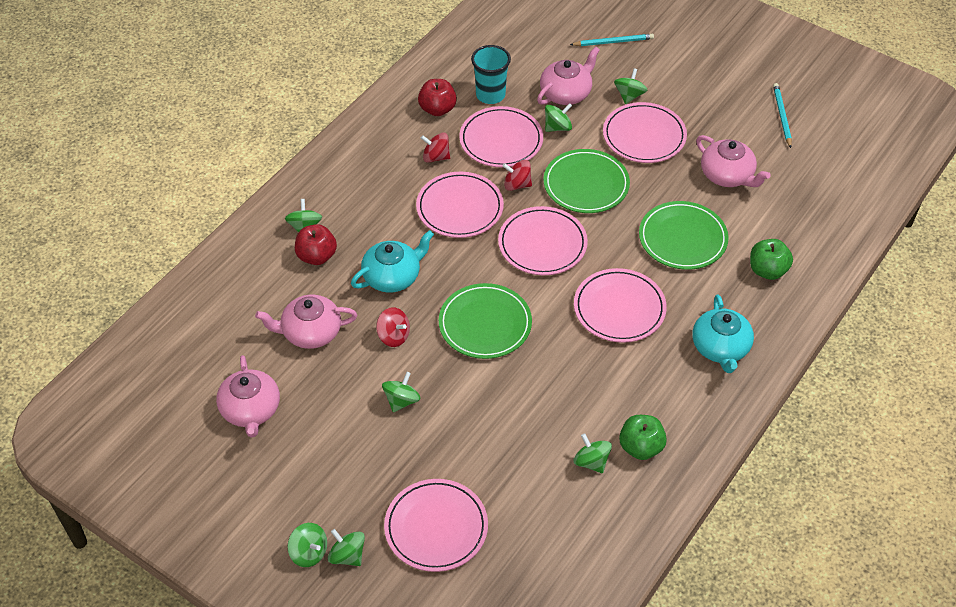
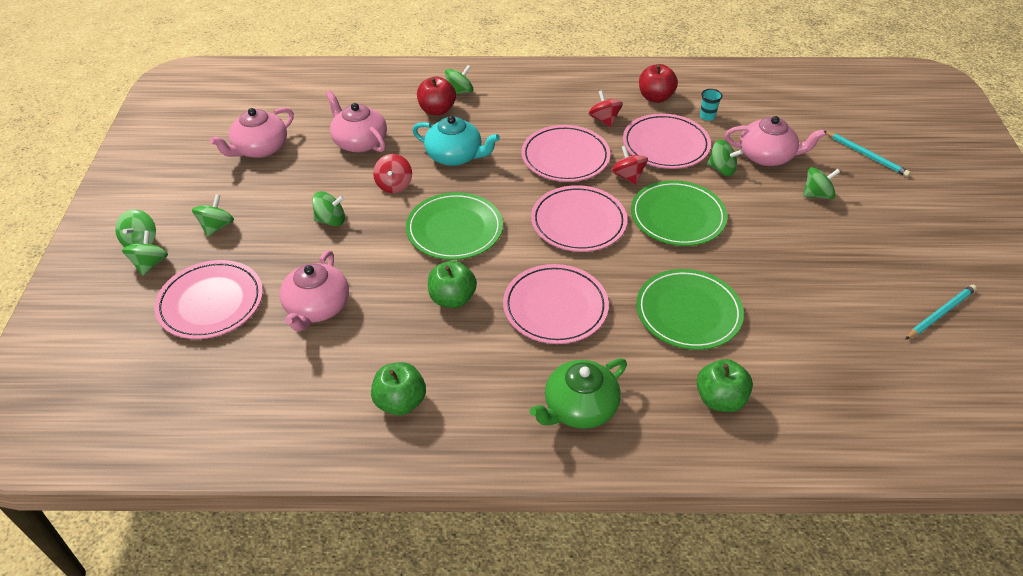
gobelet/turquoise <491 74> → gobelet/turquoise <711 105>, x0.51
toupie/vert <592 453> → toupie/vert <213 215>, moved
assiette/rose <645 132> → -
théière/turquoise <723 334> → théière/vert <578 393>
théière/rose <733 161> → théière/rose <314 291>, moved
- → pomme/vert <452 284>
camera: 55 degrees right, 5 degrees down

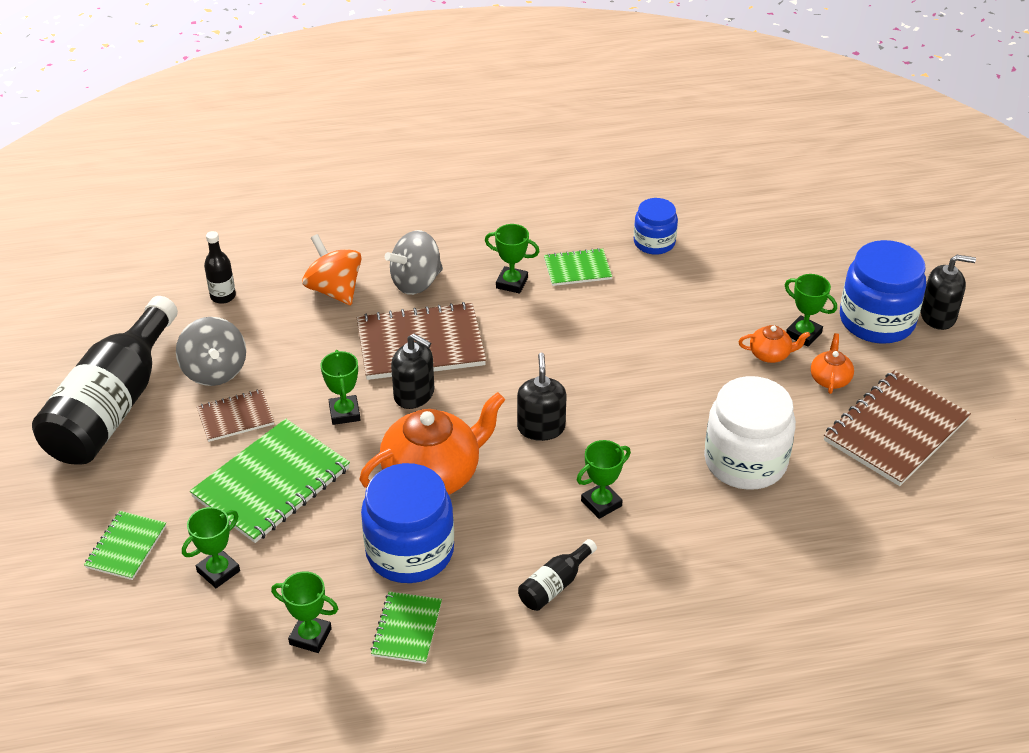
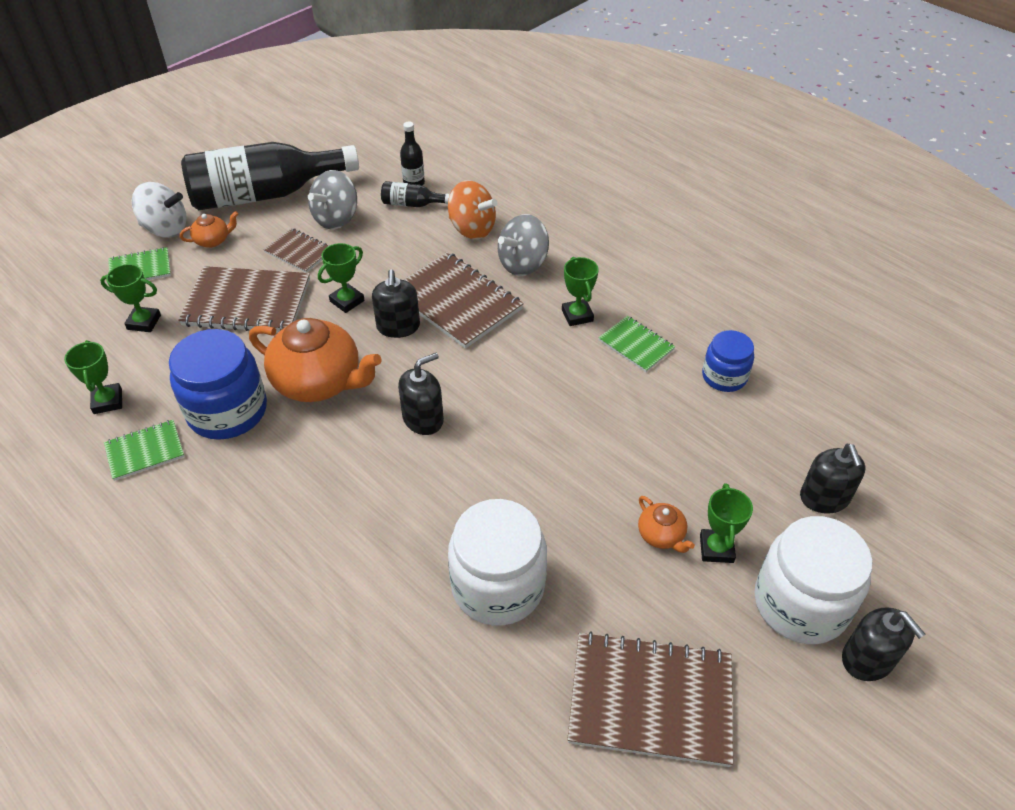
carnet/vert <270 481> → carnet/marron <244 299>
toupie/orange <331 269> → toupie/orange <472 209>, 105 degrees clockwise
toupie/gris <414 262> → toupie/gris <523 245>, 60 degrees counterclockwise
bouteille/noir <557 575> → bouteille/noir <415 194>, moved
trophée/vert <604 479> → -
théière/orange <832 363> → théière/orange <209 229>, moved
bocal/bleu <883 292> → bocal/blanc <813 580>
- → toupie/blanc <159 210>
- → distributeur de savon/noir <832 479>
camera: 55 degrees right, 5 degrees up

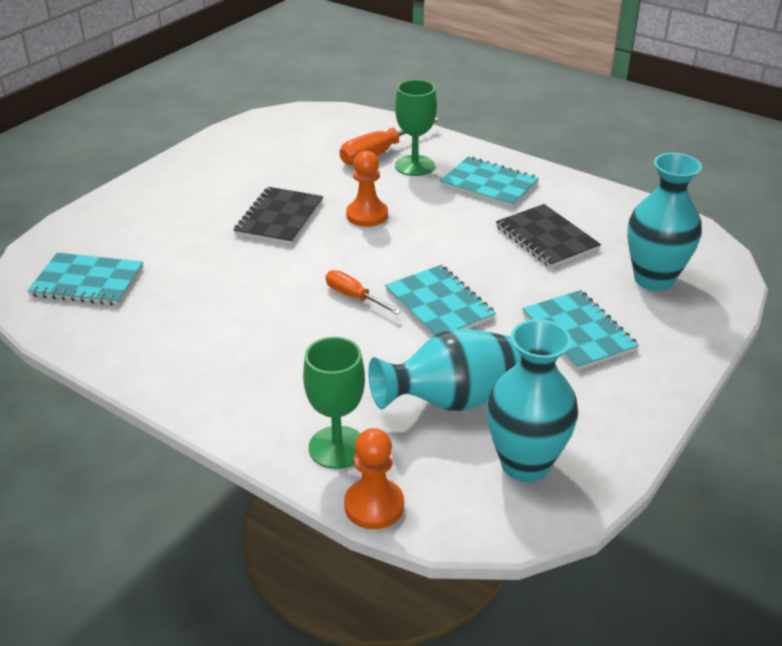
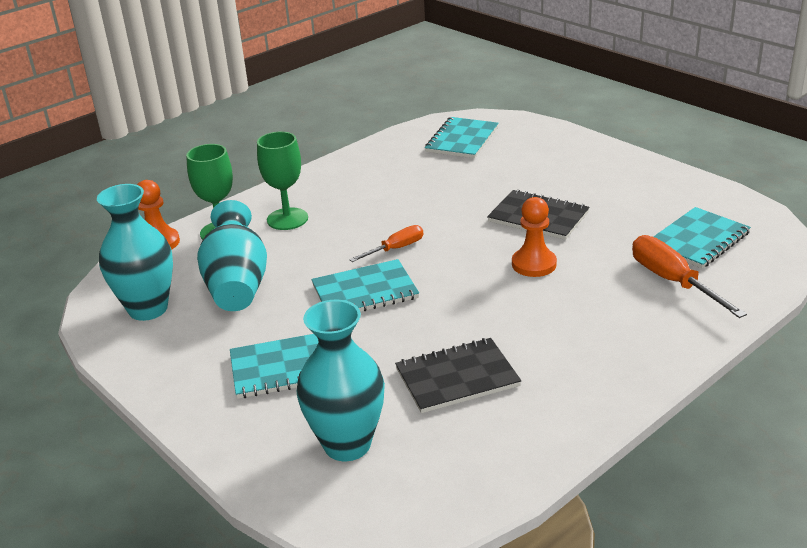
verre à pied/vert <416 127> → verre à pied/vert <282 180>, moved
carnet/turquoise <489 182> → carnet/turquoise <702 238>, moved
camera: 105 degrees right, 5 degrees down

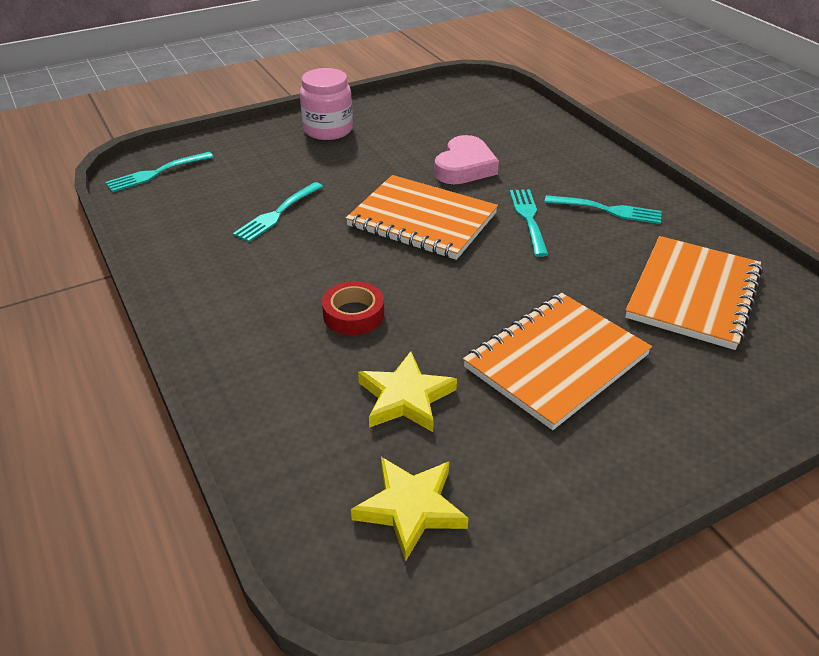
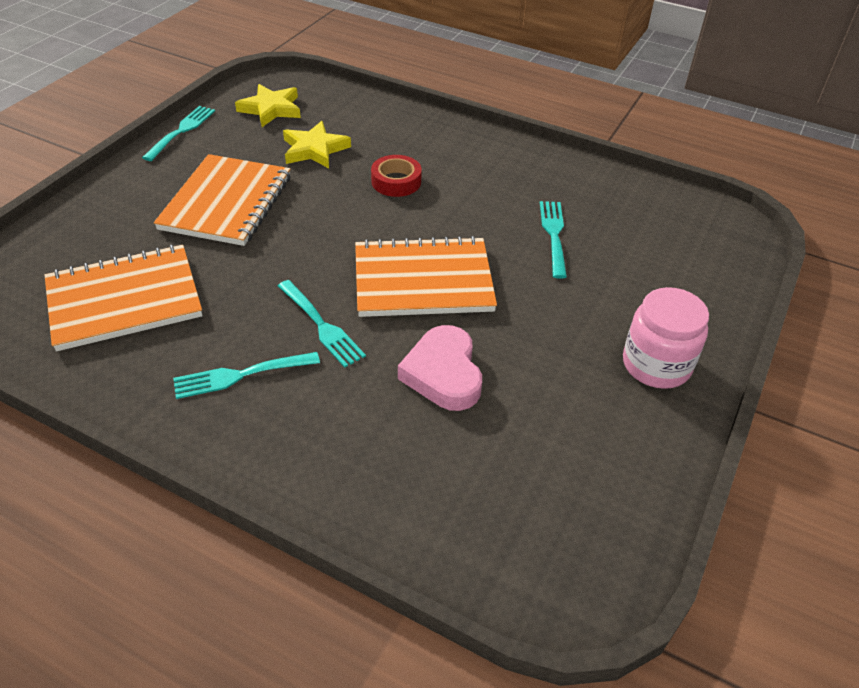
fourchette/turquoise <159 172> → fourchette/turquoise <178 133>, moved
carnet/orange <694 293> → carnet/orange <124 298>, 75 degrees clockwise
camera: 145 degrees right, 5 degrees up

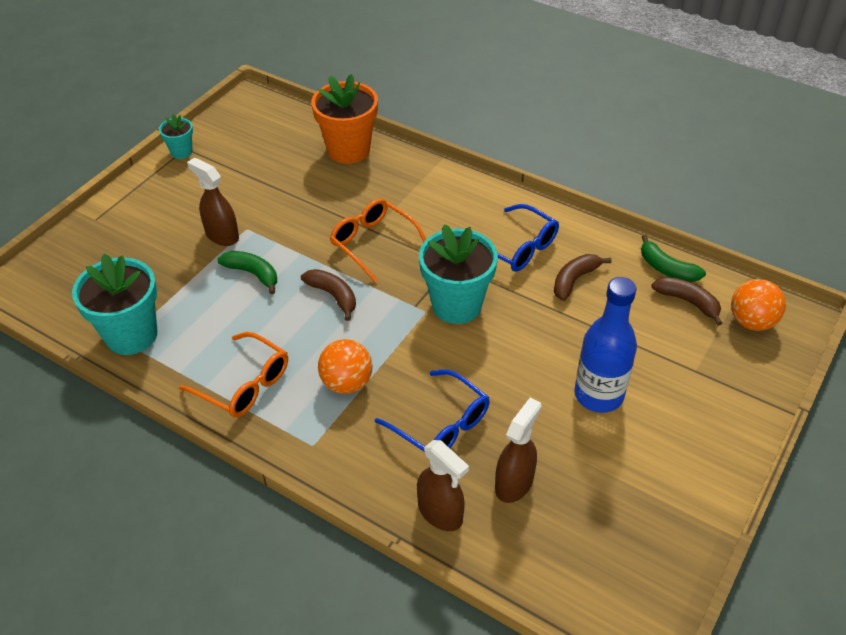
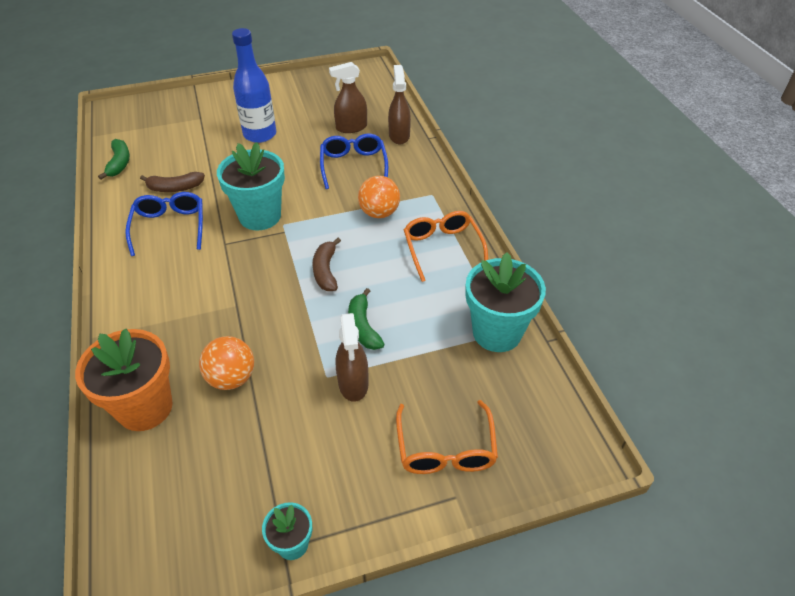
lunettes/orange <378 240> → lunettes/orange <447 437>, moved
banane/marron <686 301> → -
balle/orange <758 305> → balle/orange <226 363>, moved
camera: 140 degrees left, 0 degrees up

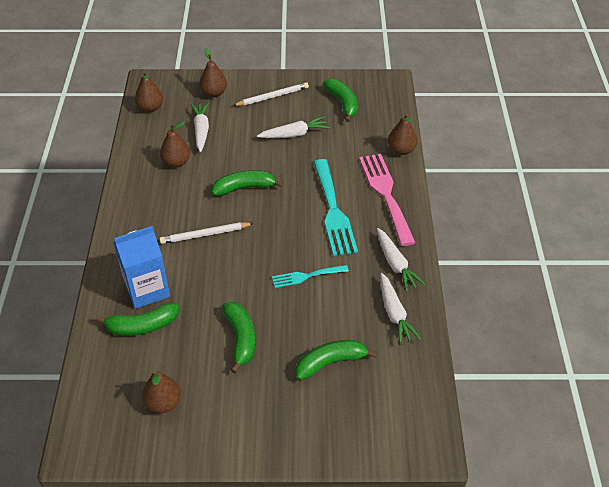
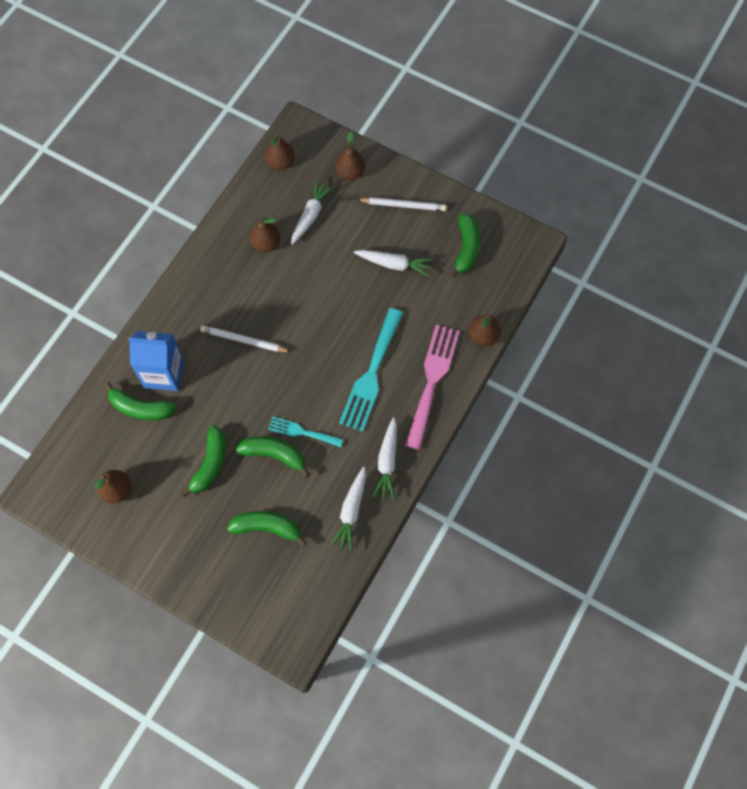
banane/vert <247 183> → banane/vert <273 457>, moved
camera: 30 degrees right, 20 degrees up

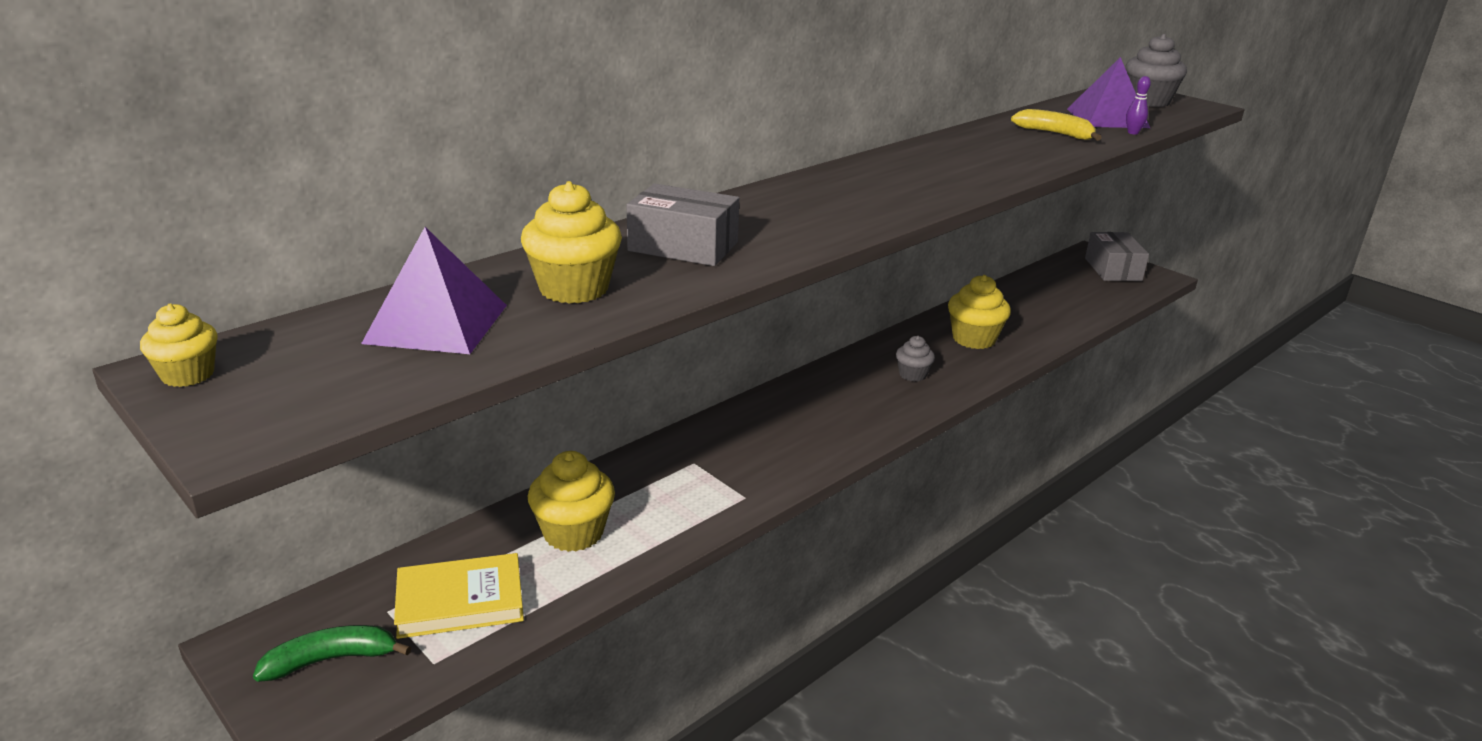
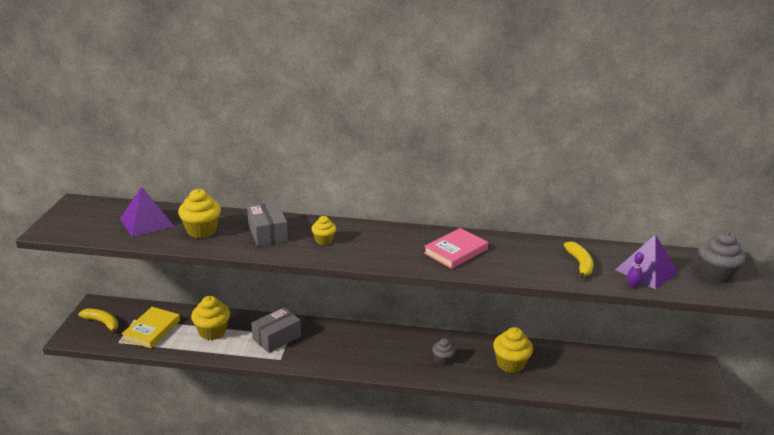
muffin/jaune <179 345> → muffin/jaune <323 230>, moved
banane/vert <332 653> → banane/jaune <98 321>
livre/jaune <459 596> → livre/jaune <151 327>, 75 degrees clockwise
boîte/gris <1117 256> → boîte/gris <276 330>, moved
- → livre/rose <456 248>
camera: 50 degrees right, 0 degrees up

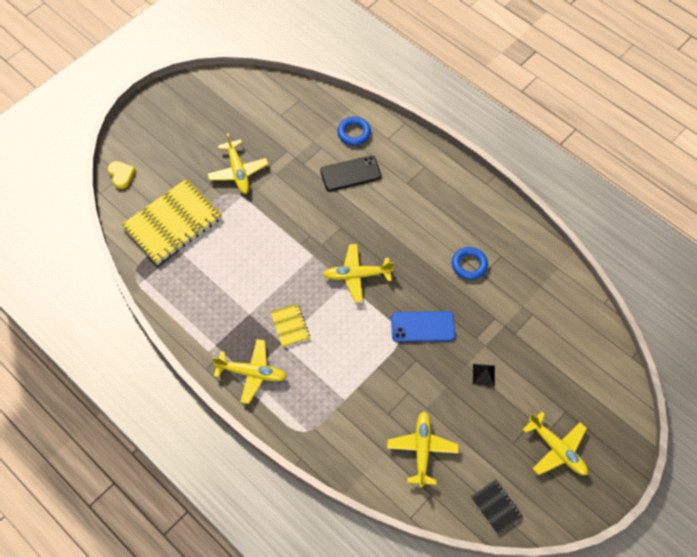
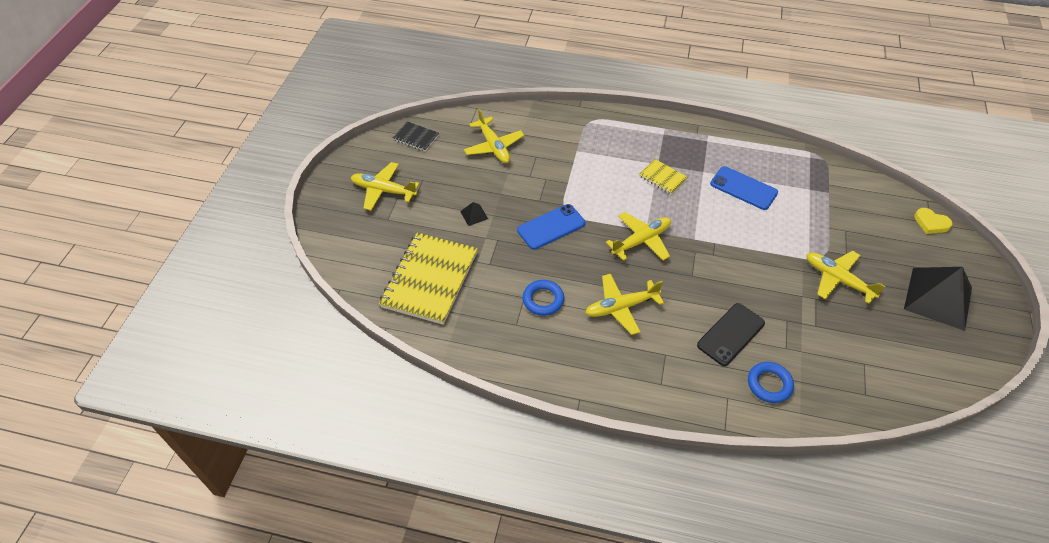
carnet/jaune <171 222> → carnet/jaune <428 279>, moved
avion/jaune <249 371> → avion/jaune <624 304>, moved
- → téléphone/bleu <744 188>
- → pyramide/noir <938 299>
camera: 150 degrees right, 10 degrees down

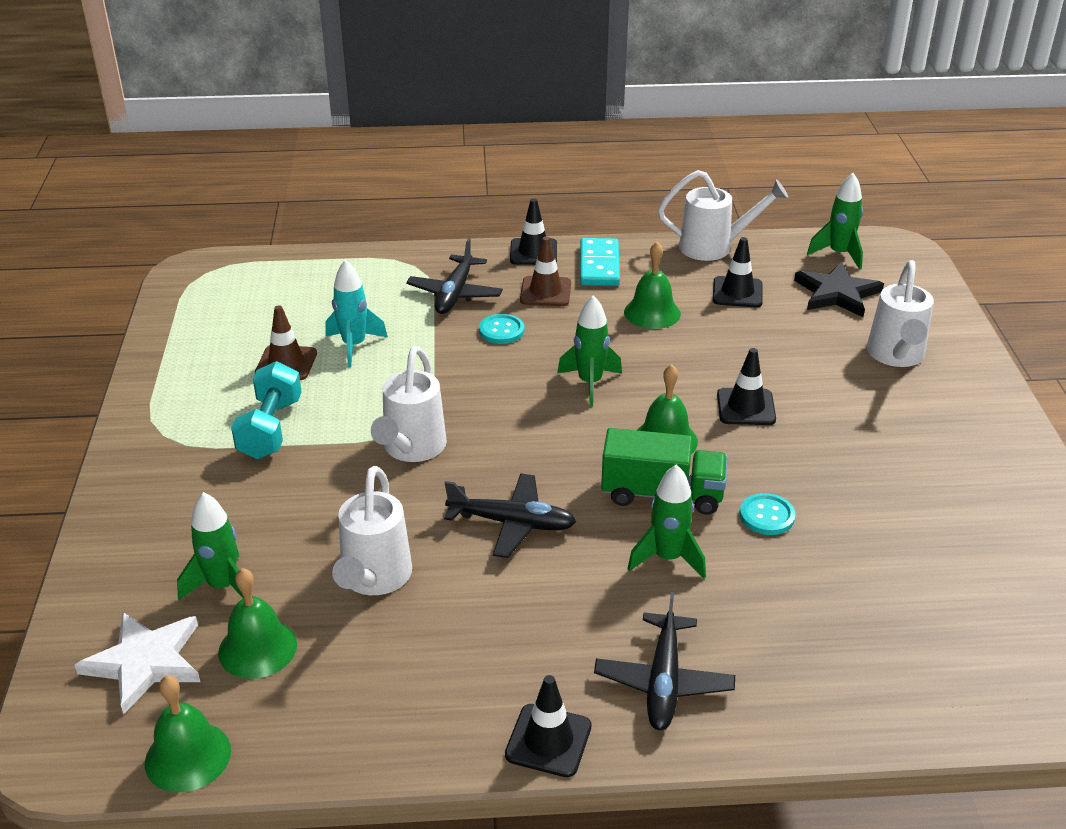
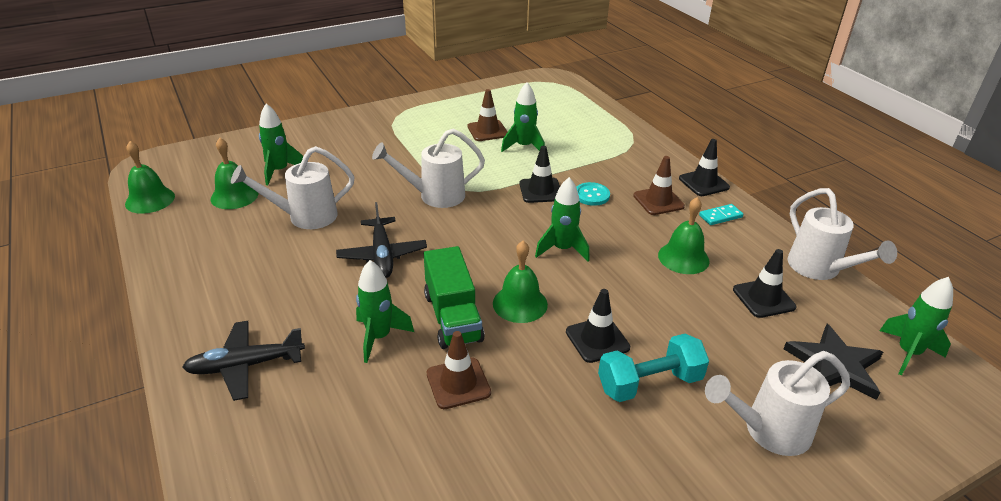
étoile/blanc <137 663> → -
haltère/turquoise <266 410> → haltère/turquoise <653 368>, moved
fusée/turquoise <356 313> → fusée/vert <523 117>
avion/noir <454 276> → -
cône de chantier/noir <548 726> → cône de chantier/noir <539 174>, moved
domino/turquoise <600 262> → domino/turquoise <721 214>, x0.59
bouton/turquoise <767 514> → cône de chantier/marron <459 370>
camera: 65 degrees right, 0 degrees up

